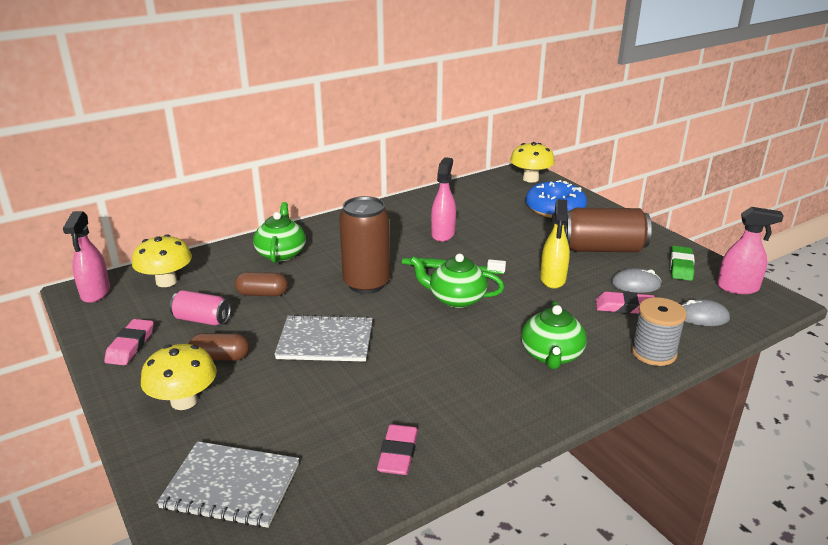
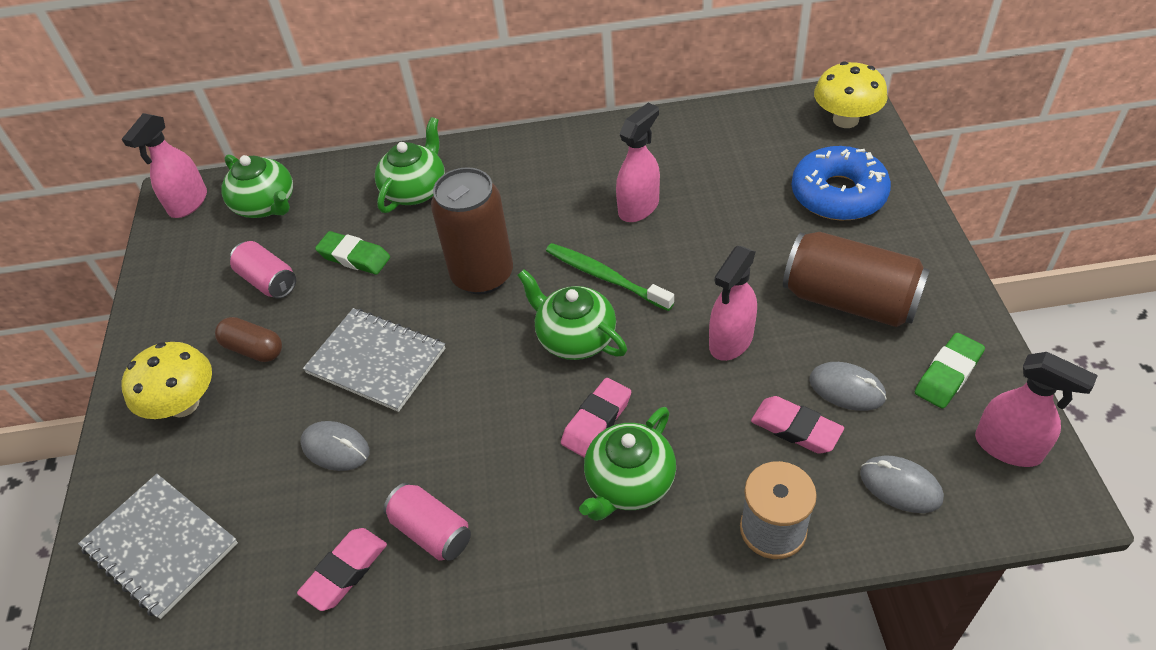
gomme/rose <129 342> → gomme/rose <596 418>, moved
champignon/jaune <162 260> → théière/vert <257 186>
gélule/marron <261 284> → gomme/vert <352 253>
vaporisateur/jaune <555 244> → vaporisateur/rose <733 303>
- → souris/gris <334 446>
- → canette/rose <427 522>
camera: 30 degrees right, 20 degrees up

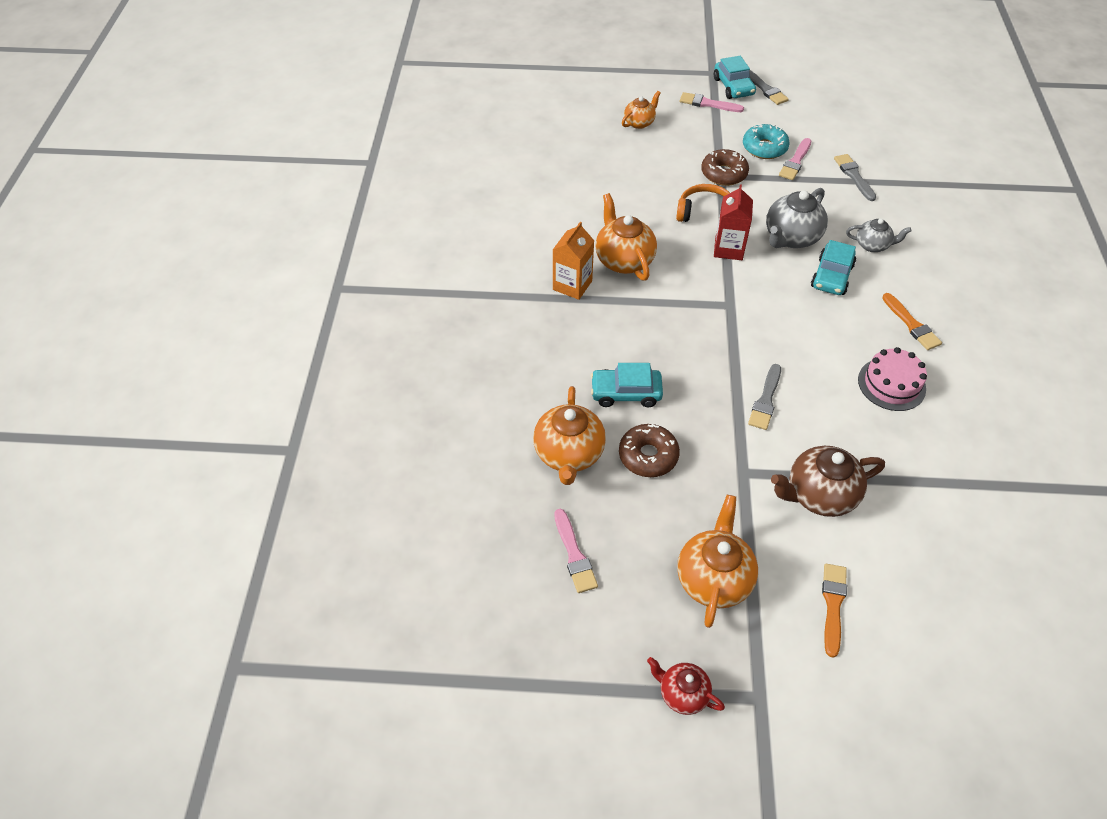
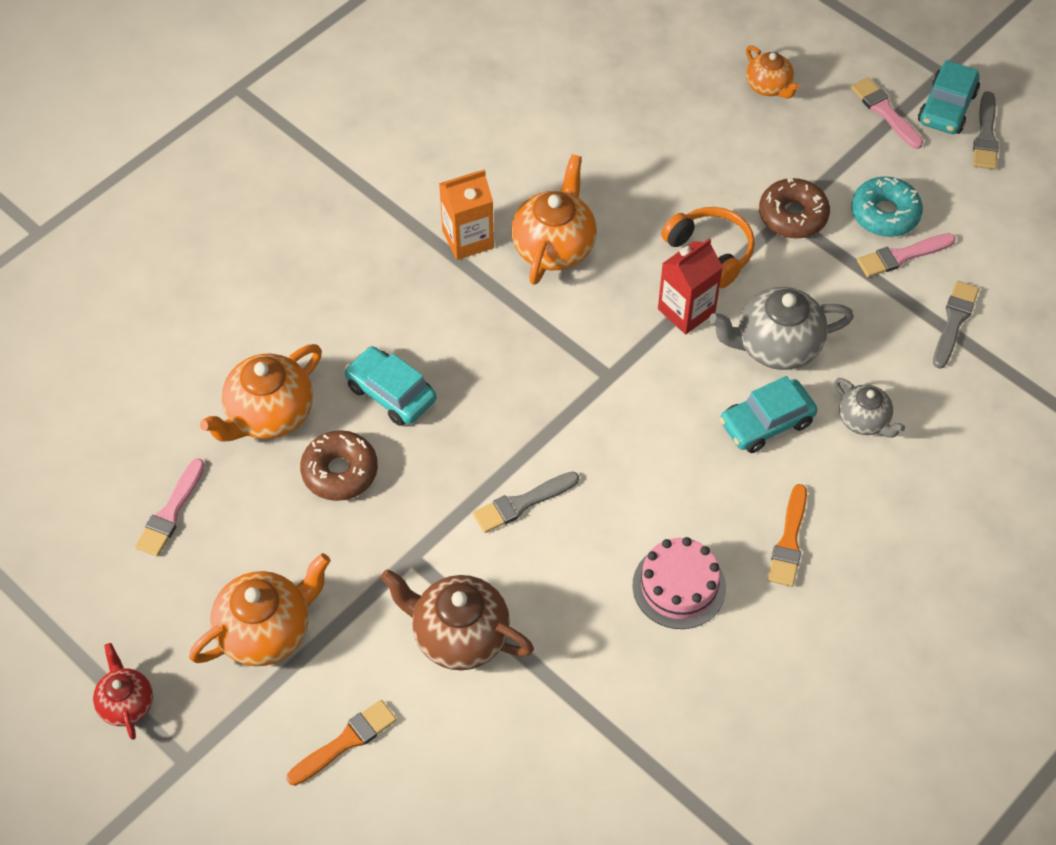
théière/orange <641 110> → théière/orange <773 72>, 60 degrees clockwise
camera: 40 degrees right, 5 degrees up

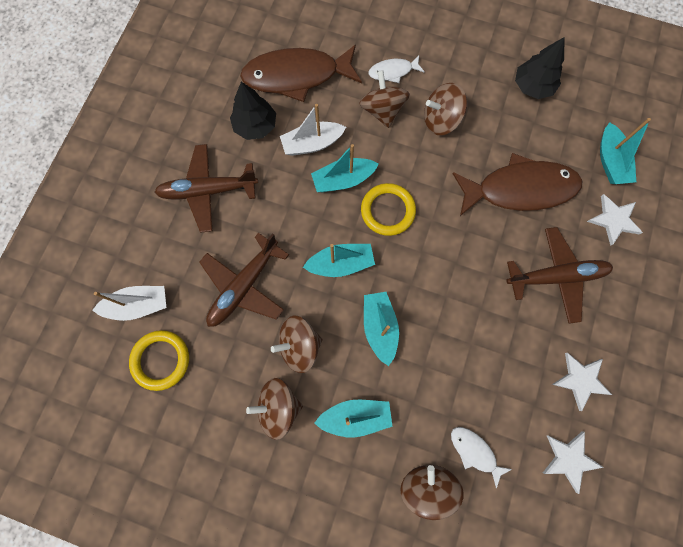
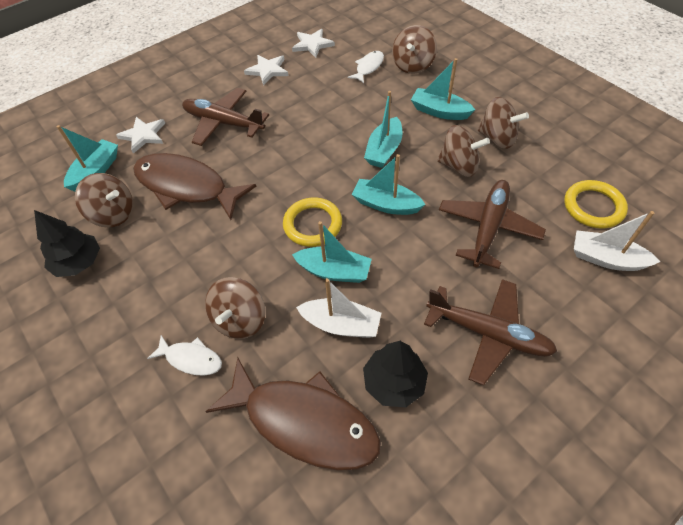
avion/marron <244 280> → avion/marron <492 224>, 45 degrees counterclockwise
toupie/marron <445 109> → toupie/marron <104 200>, moved
poisson/blanc <481 458> → poisson/blanc <366 67>, 135 degrees counterclockwise
camera: 145 degrees left, 20 degrees down

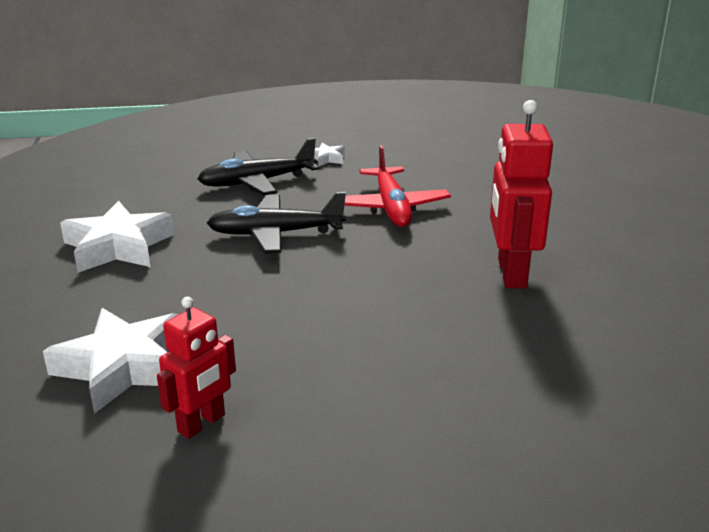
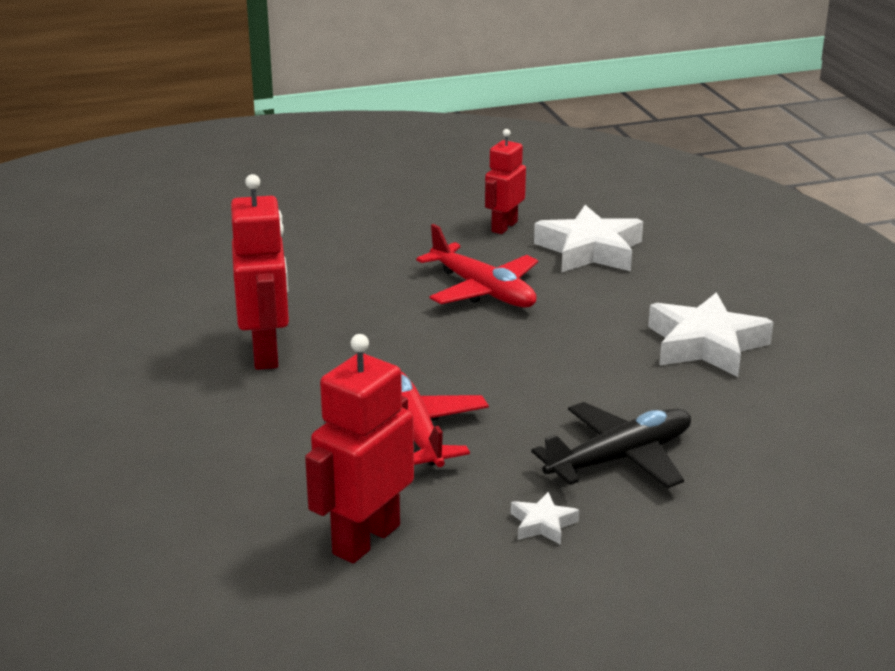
avion/noir <276 222> → -
- → robot/rouge <359 449>
- → avion/rouge <477 266>
camera: 170 degrees right, 0 degrees up

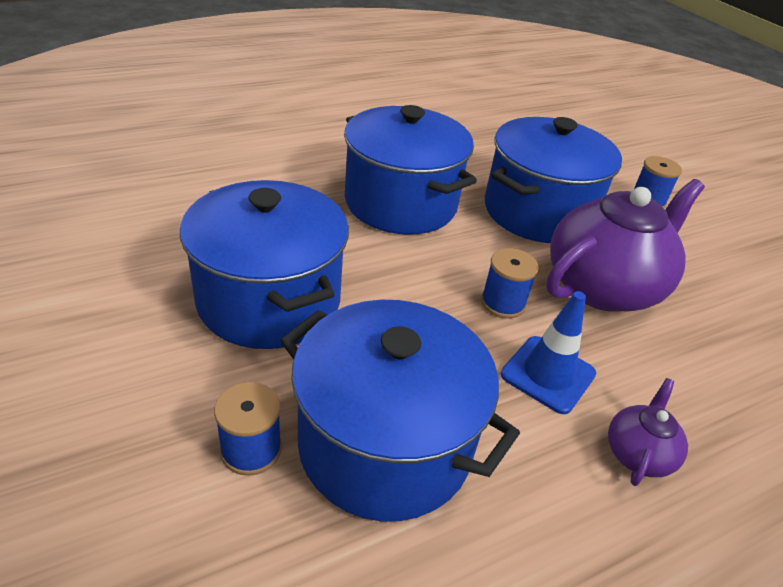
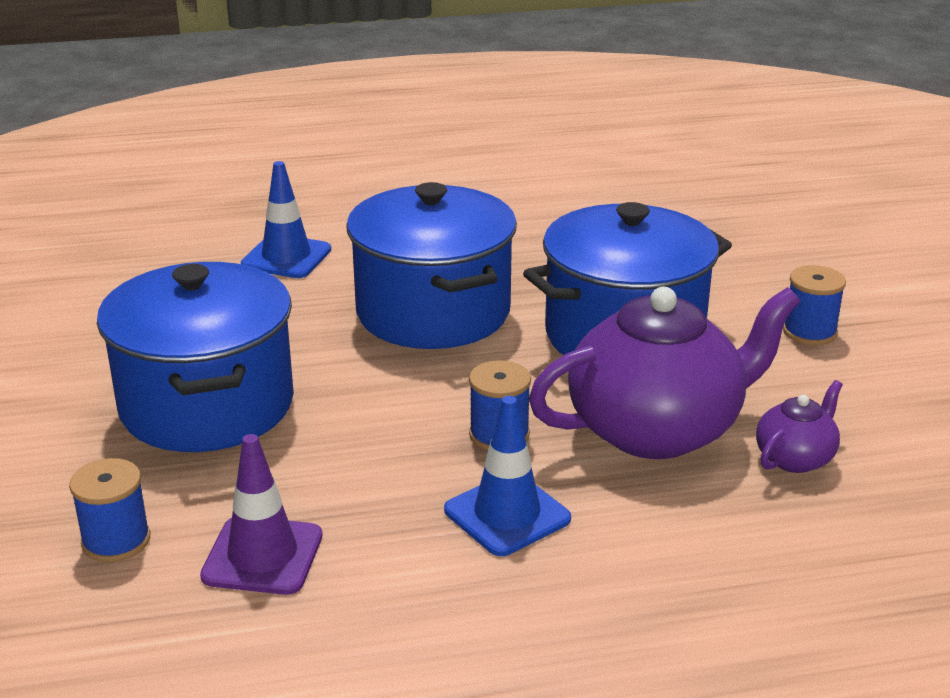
marmite/bleu <400 411> → cône de chantier/violet <261 514>
théière/violet <648 432> → théière/violet <799 426>, moved
- → cône de chantier/bleu <286 219>
camera: 20 degrees right, 10 degrees down

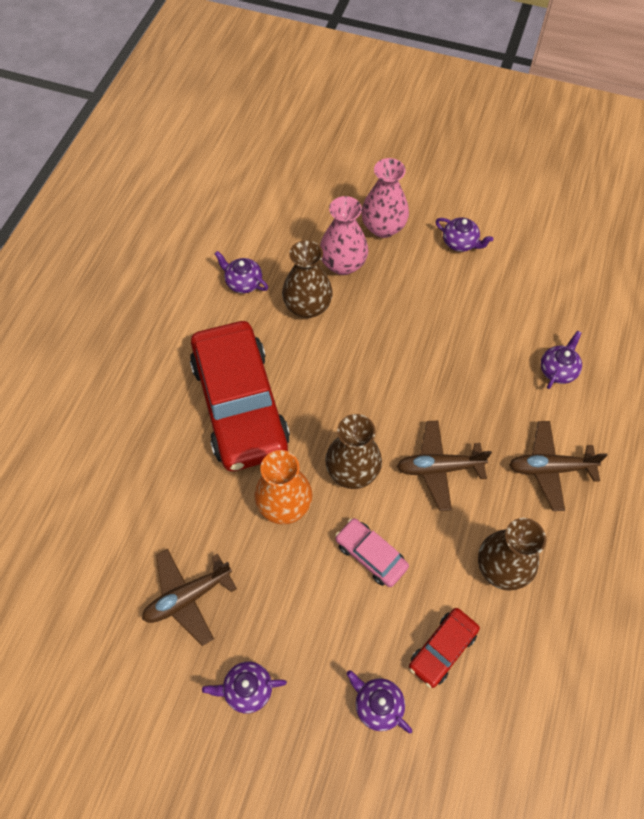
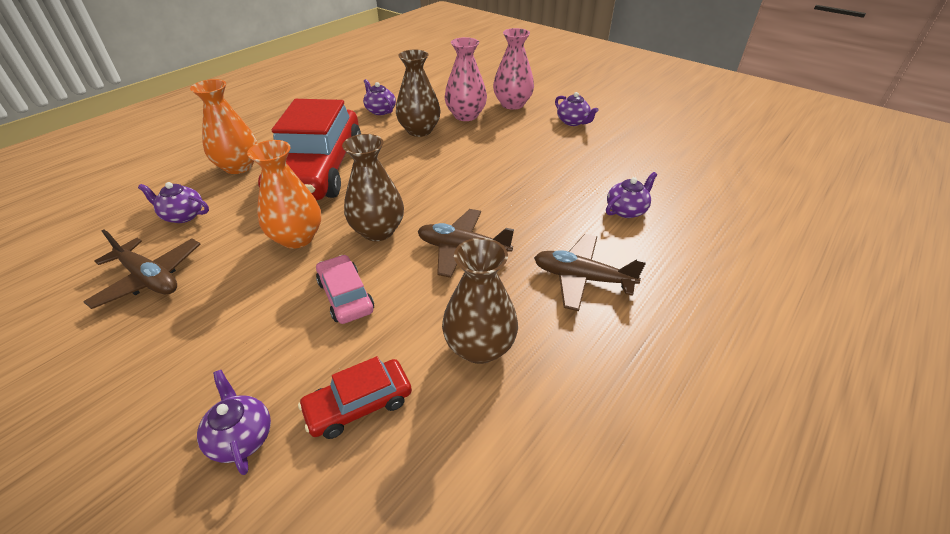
avion/marron <189 597> → avion/marron <141 269>, 135 degrees counterclockwise
théière/violet <244 687> → théière/violet <173 202>, moved
- → vase/orange <223 126>
camera: 20 degrees right, 20 degrees down

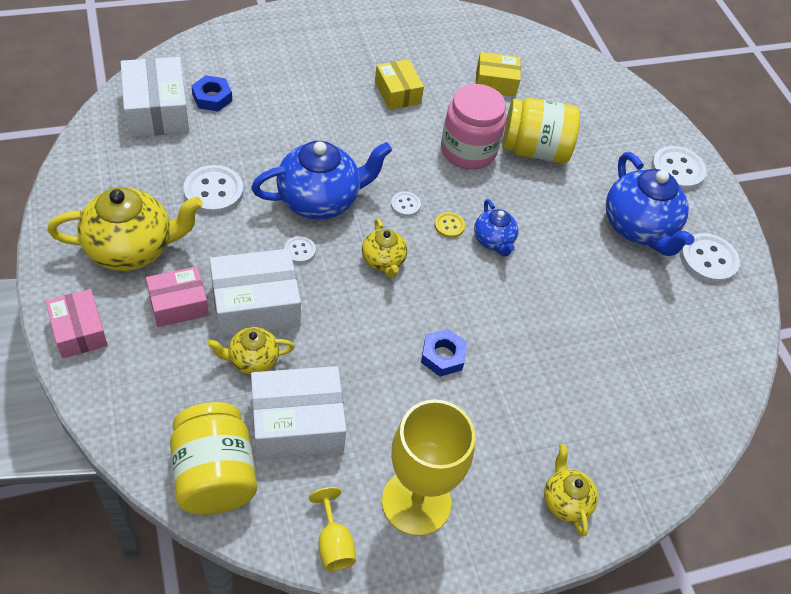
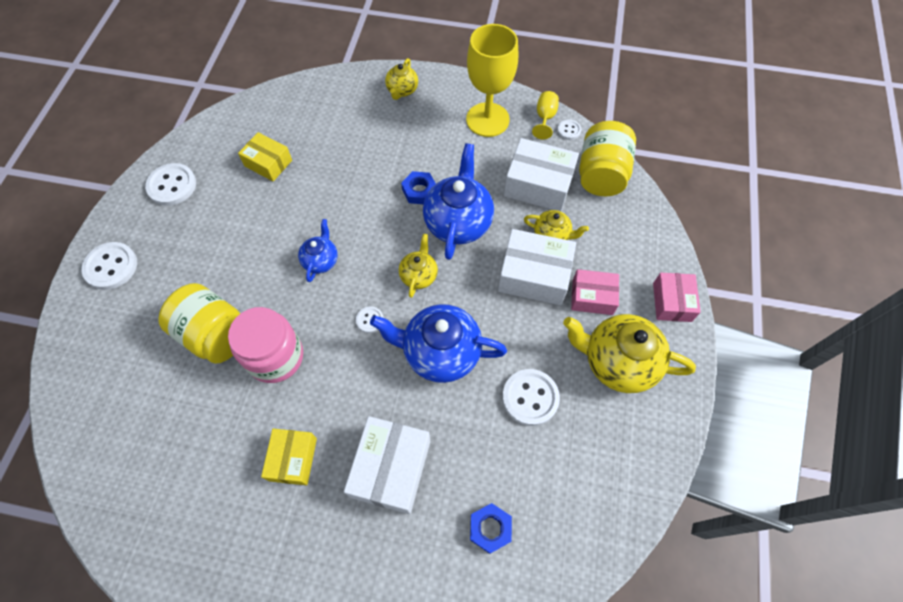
boîte/blanc <155 97> → boîte/blanc <387 465>, moved
bouton/blanc <300 250> → bouton/blanc <569 130>, moved
bouton/jaune <450 225> → -
boîte/jaune <498 74> → boîte/jaune <265 156>, moved
théière/bleu <650 204> → théière/bleu <458 201>, moved
camera: 145 degrees left, 10 degrees up

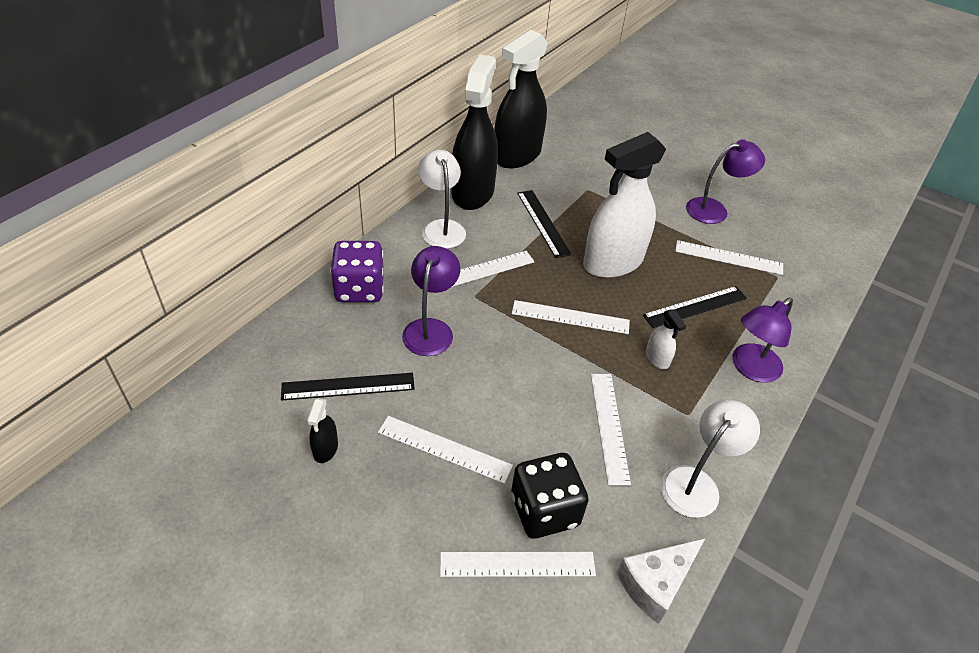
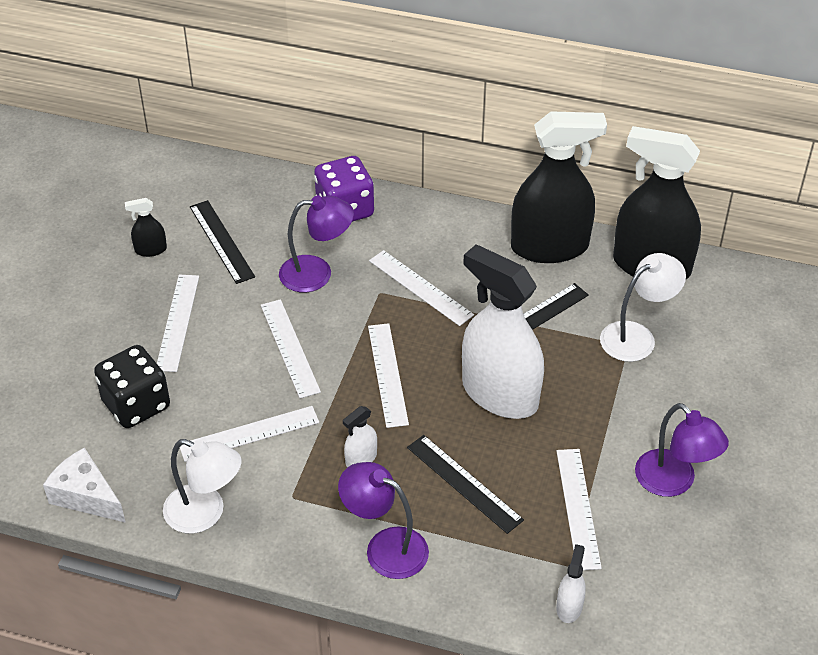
lampe/blanc <442 199> → lampe/blanc <643 307>, moved
règle/blanc <518 564> → règle/blanc <291 348>, moved
- → vaporisateur/blanc <571 583>
camera: 75 degrees right, 0 degrees up

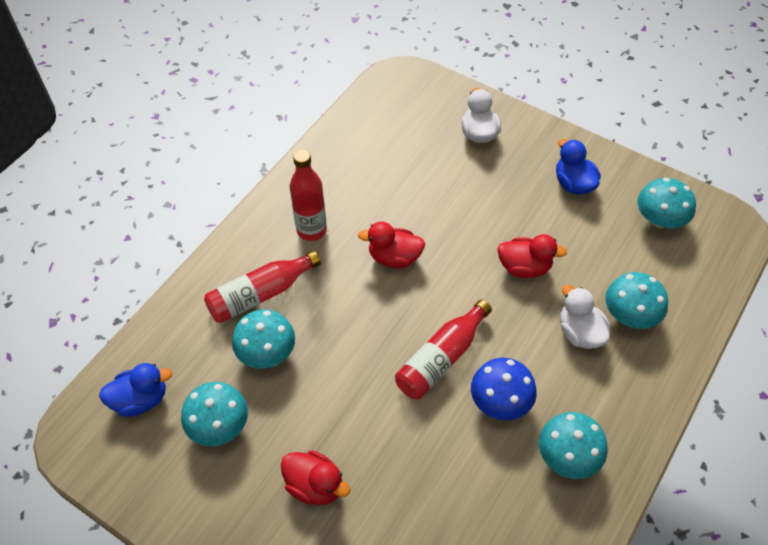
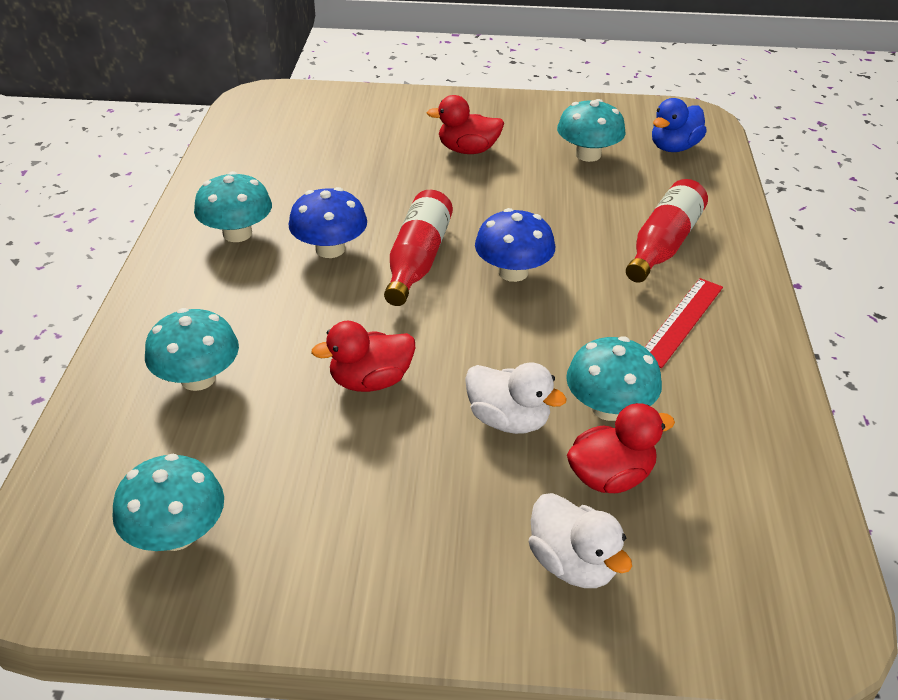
champignon/turquoise <263 338> → champignon/turquoise <614 378>, moved
bouteille/rouge <308 195> → règle/rouge <684 323>
canard/rouge <391 245> → canard/rouge <621 448>, moved
canard/bleu <578 167> → -
canard/blanc <585 317> → canard/blanc <516 398>, moved
- → champignon/bleu <515 245>
camera: 150 degrees right, 15 degrees down

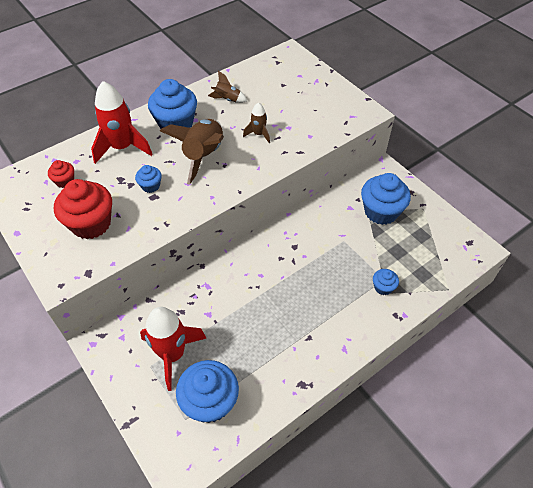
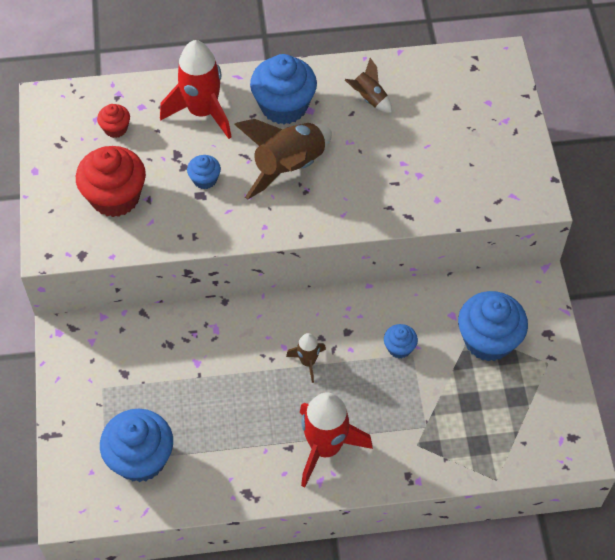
fusée/rouge <173 349> → fusée/rouge <336 439>, moved
fusée/marron <256 123> → fusée/marron <306 358>, moved
muffin/bleu <386 282> → muffin/bleu <401 341>, moved
camera: 30 degrees right, 5 degrees up

